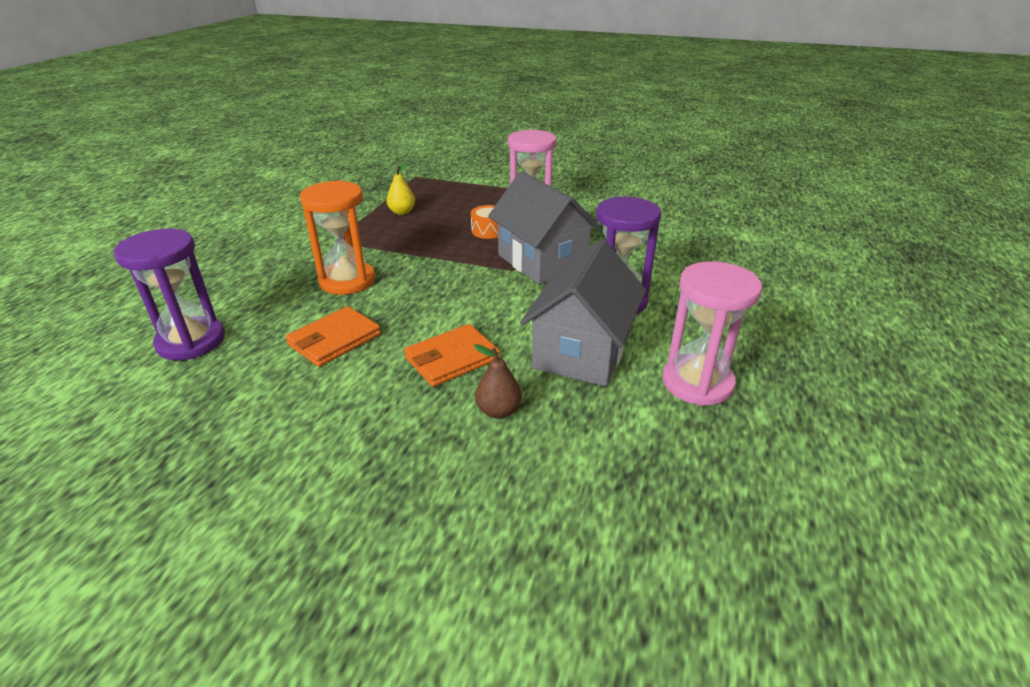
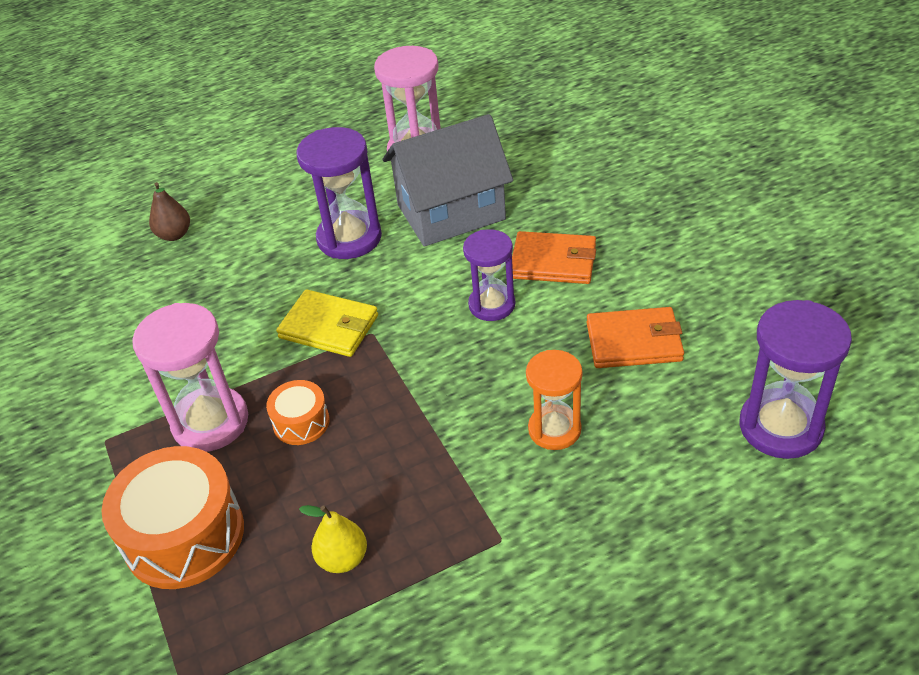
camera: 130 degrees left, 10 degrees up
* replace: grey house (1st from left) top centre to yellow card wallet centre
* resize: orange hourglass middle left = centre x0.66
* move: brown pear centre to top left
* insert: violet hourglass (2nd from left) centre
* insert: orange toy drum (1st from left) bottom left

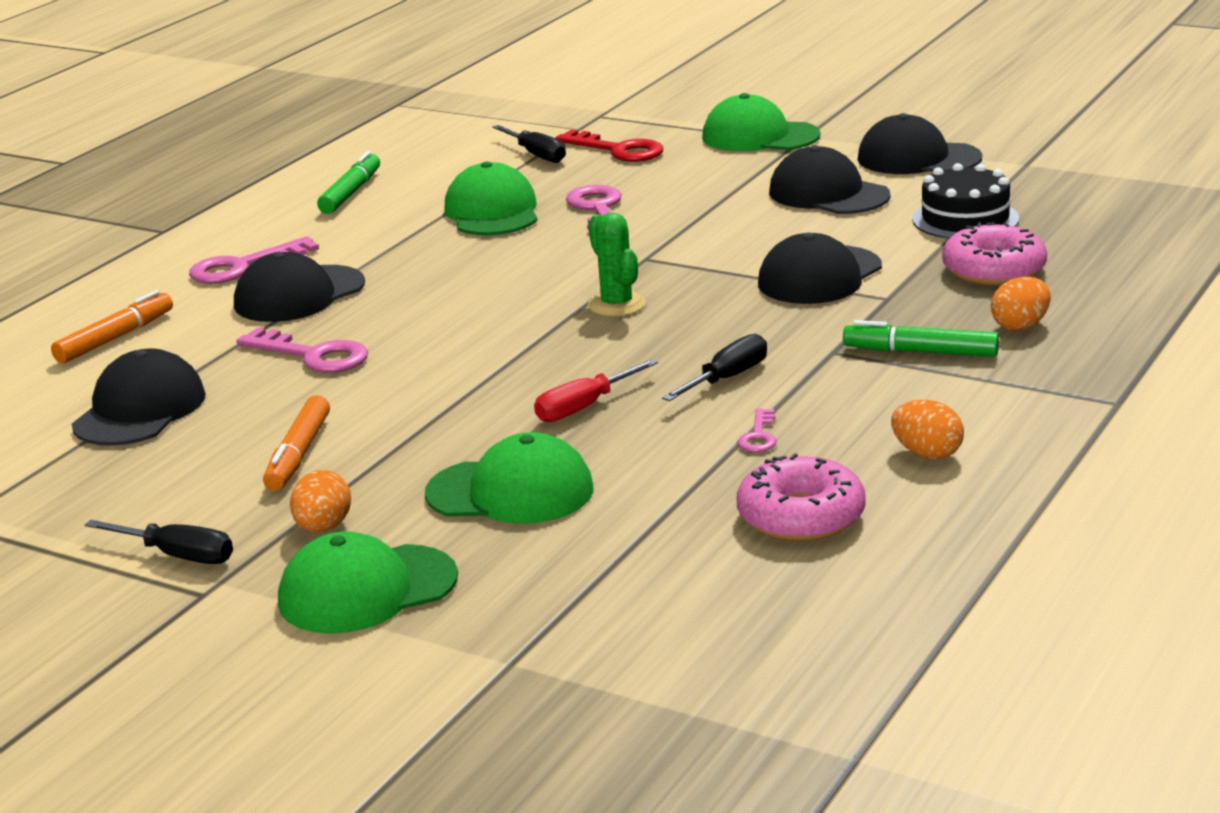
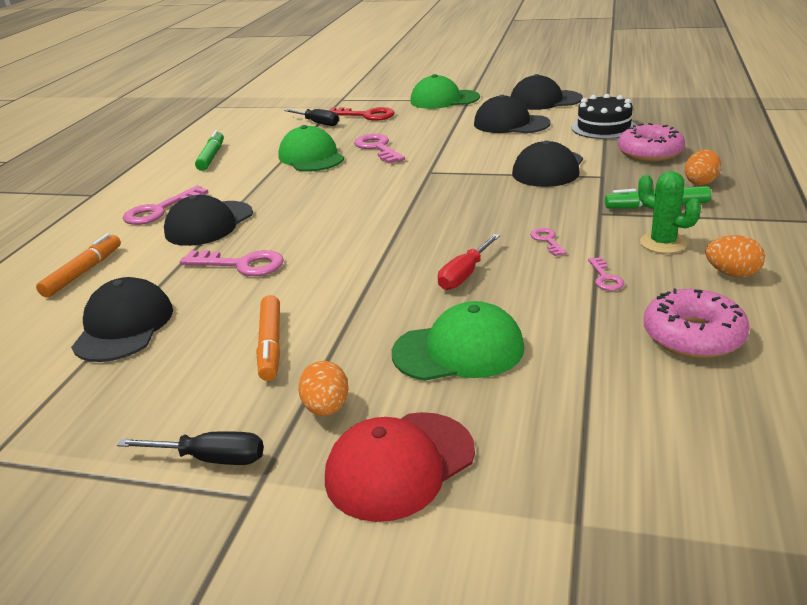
camera: 15 degrees left, 5 degrees up
* move: emerald cactus top centre to middle right
* replace: jet-black flat screwdriver (3rd from left) centre to rosy key (4th from left) middle right
* recolor: emerald cap (1st from left) bottom left to scarlet cap bottom centre

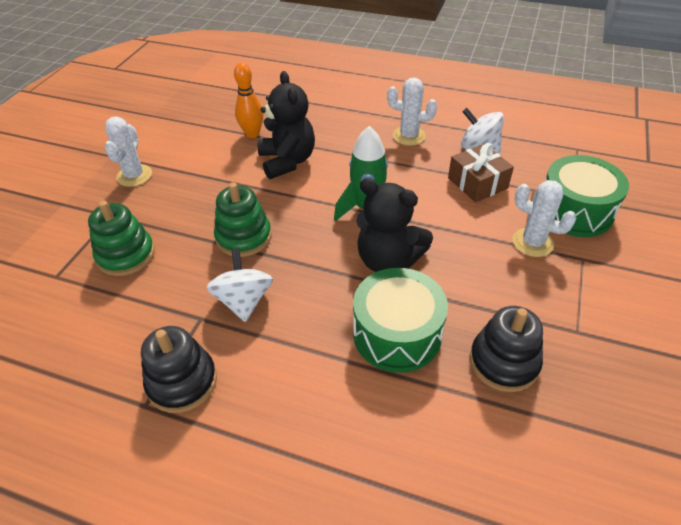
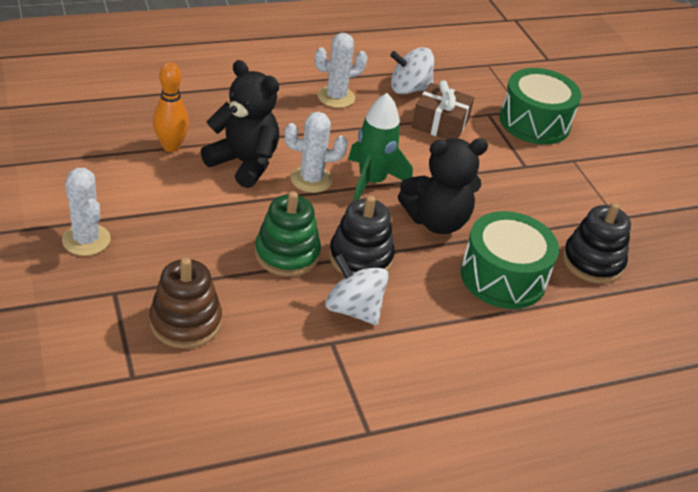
camera: 45 degrees left, 5 degrees down
* move: pure white cactus (3rd from left in the first image) middle right to pure white cactus (2nd from left) top centre
* recolor: emerald stacking toy (1st from left) middle left to brown stacking toy middle left
* move: jet-black stacking toy (1st from left) bottom left to centre

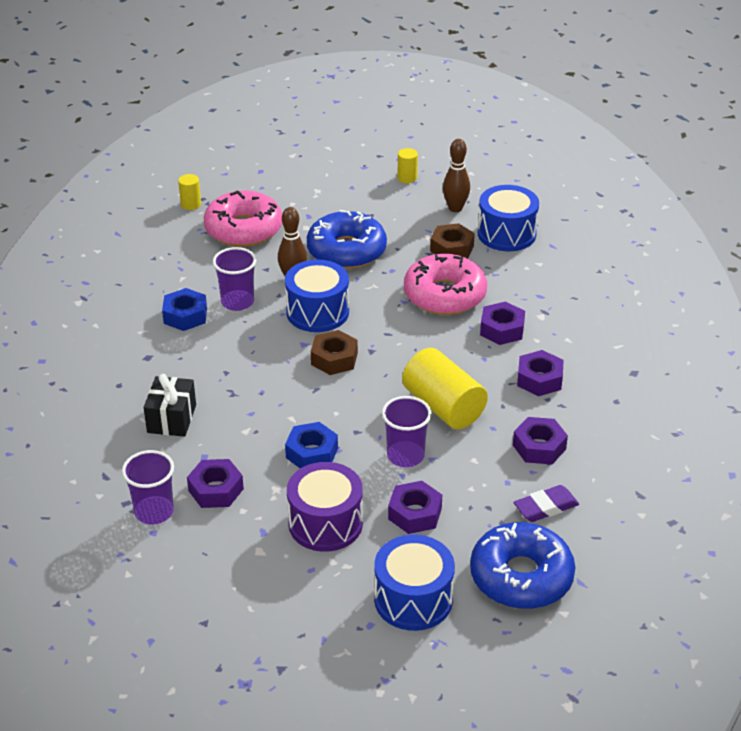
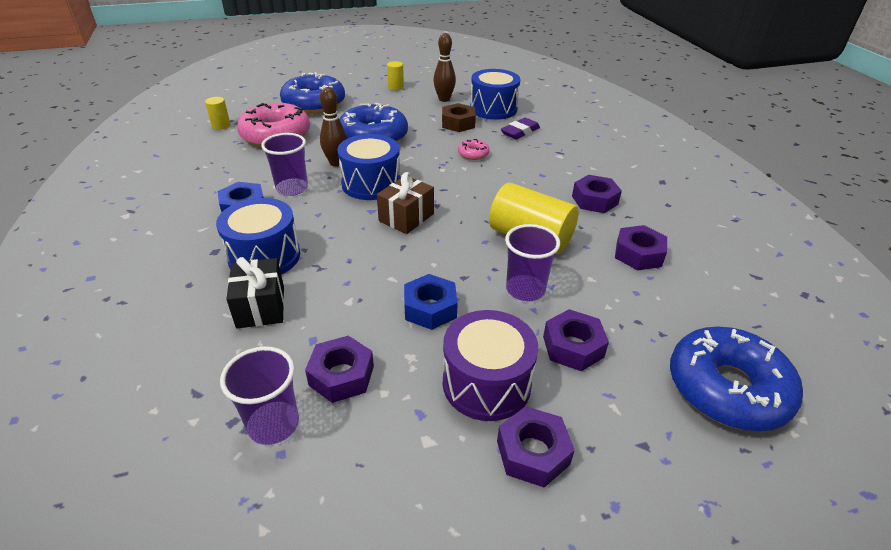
camera: 20 degrees left, 0 degrees up
* resize: rosy doughnut (2nd from left) centre = top centre x0.43
* move: violet hexagon nut (3rd from left in the first image) middle right to violet hexagon nut (2nd from left) bottom centre
* replace: brown hexagon nut (1st from left) centre to brown wrapped gift centre
* move: violet eraser bottom right to top centre
* move: royal blue toy drum (2nd from left in the first image) bottom centre to royal blue toy drum (1st from left) middle left
* insert: royal blue doughnut (1st from left) top centre

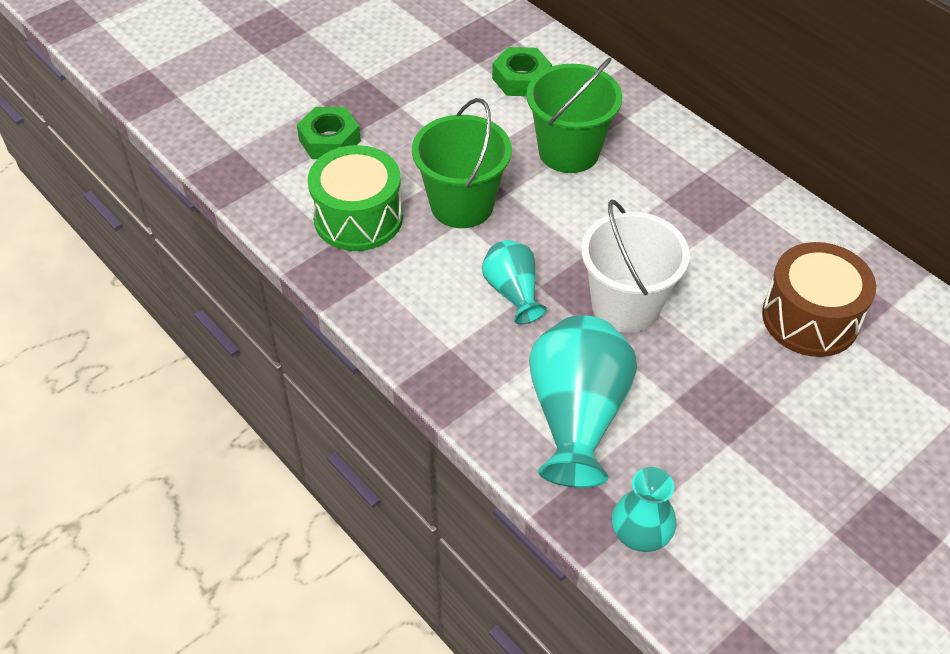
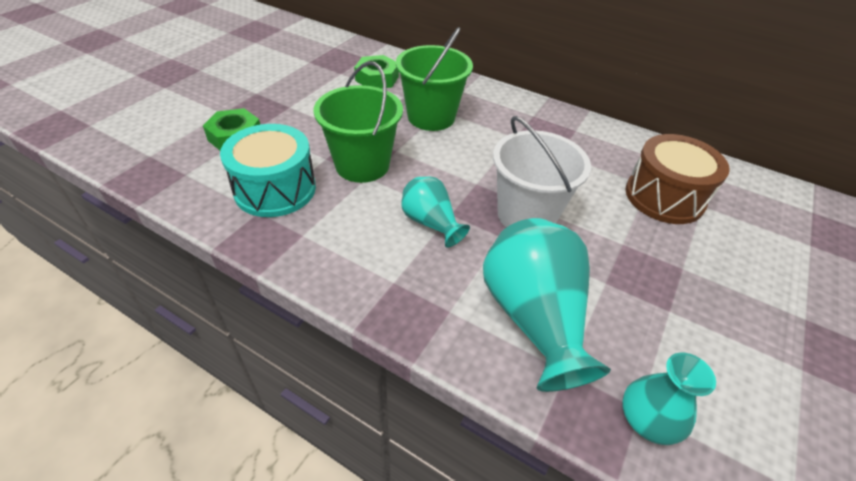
camera: 20 degrees left, 5 degrees down
* recolor: emerald toy drum top centre to teal toy drum middle left

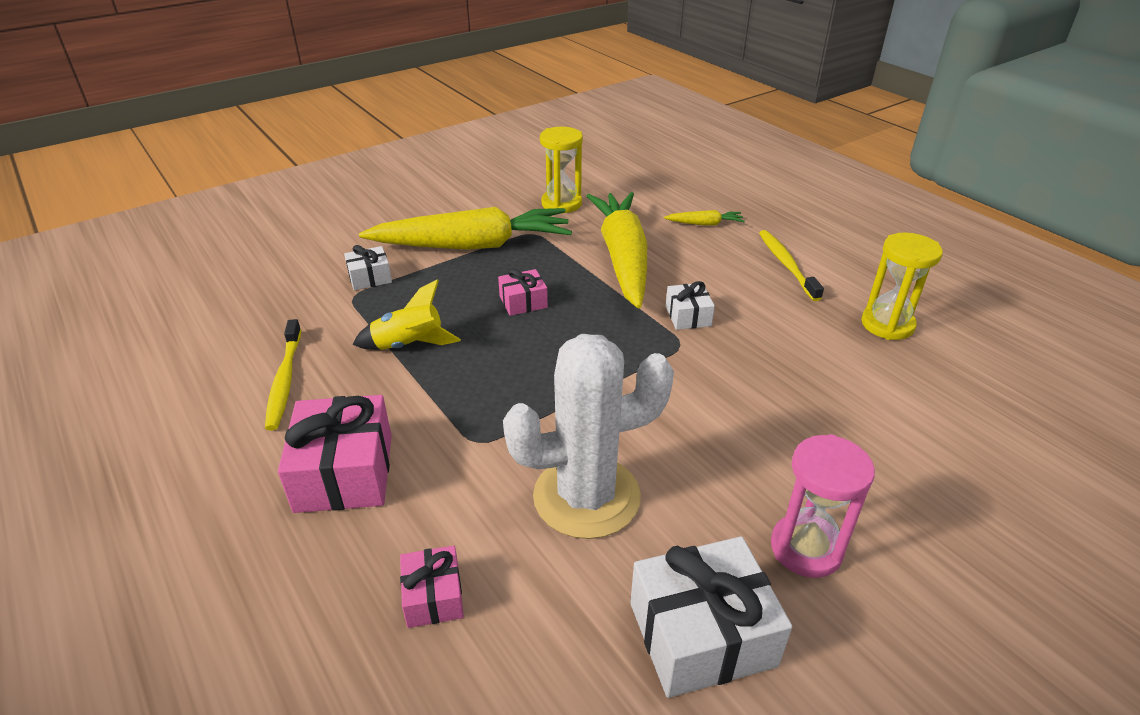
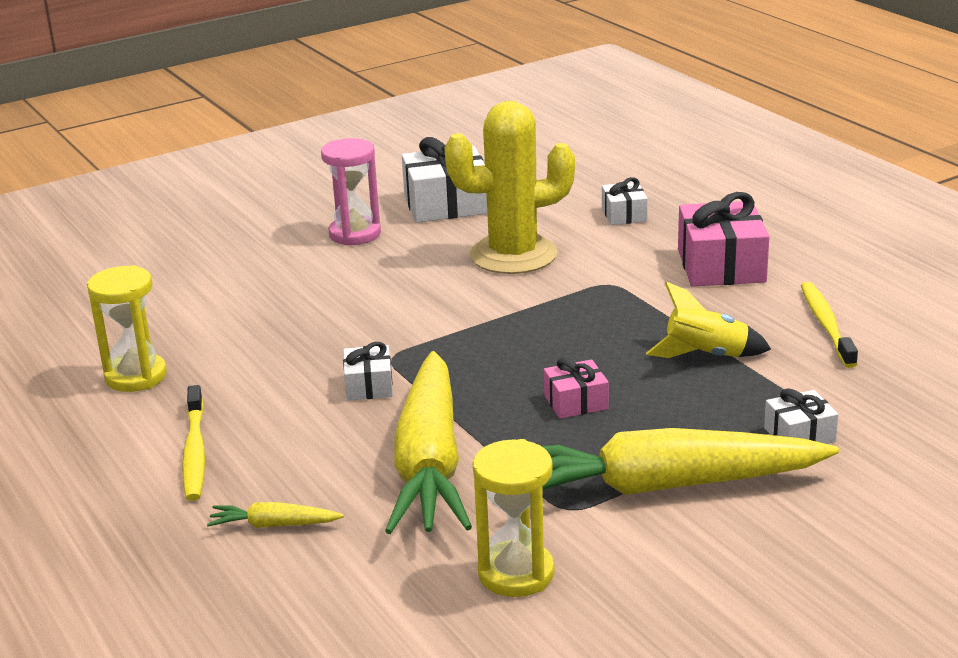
camera: 175 degrees left, 10 degrees down
* recolor: pure white cactus centre to yellow cactus top centre
* recolor: rosy wrapped gift (2nd from left) bottom centre to pure white wrapped gift (3rd from left) top centre

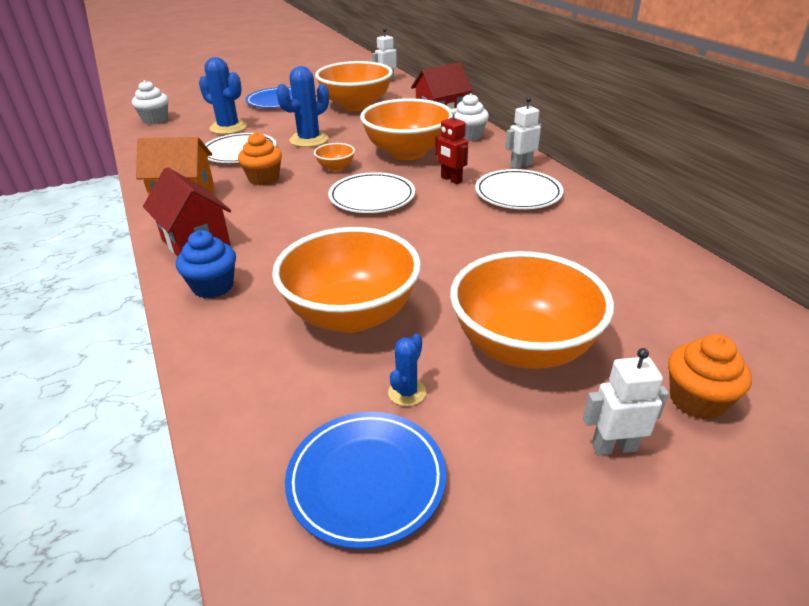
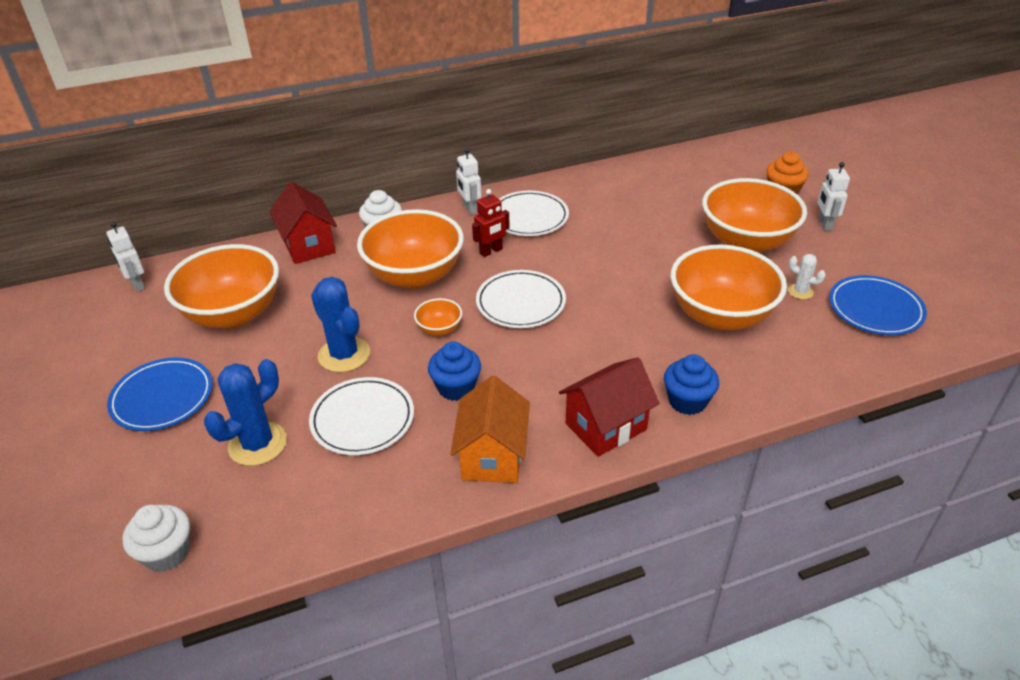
camera: 85 degrees left, 5 degrees up
* recolor: orange fairy cake (1st from left) top left to royal blue fairy cake (1st from left) centre
* recolor: royal blue cactus (3rd from left) centre to pure white cactus middle right

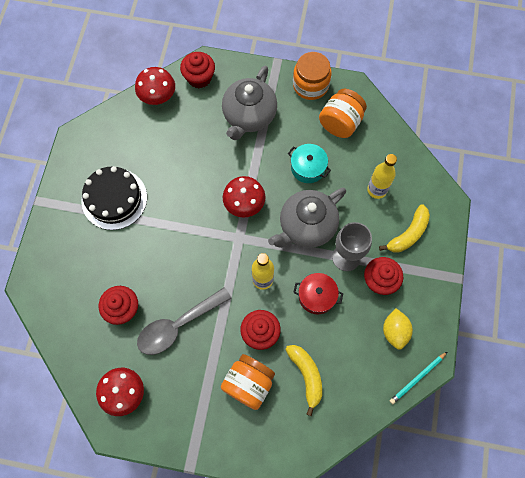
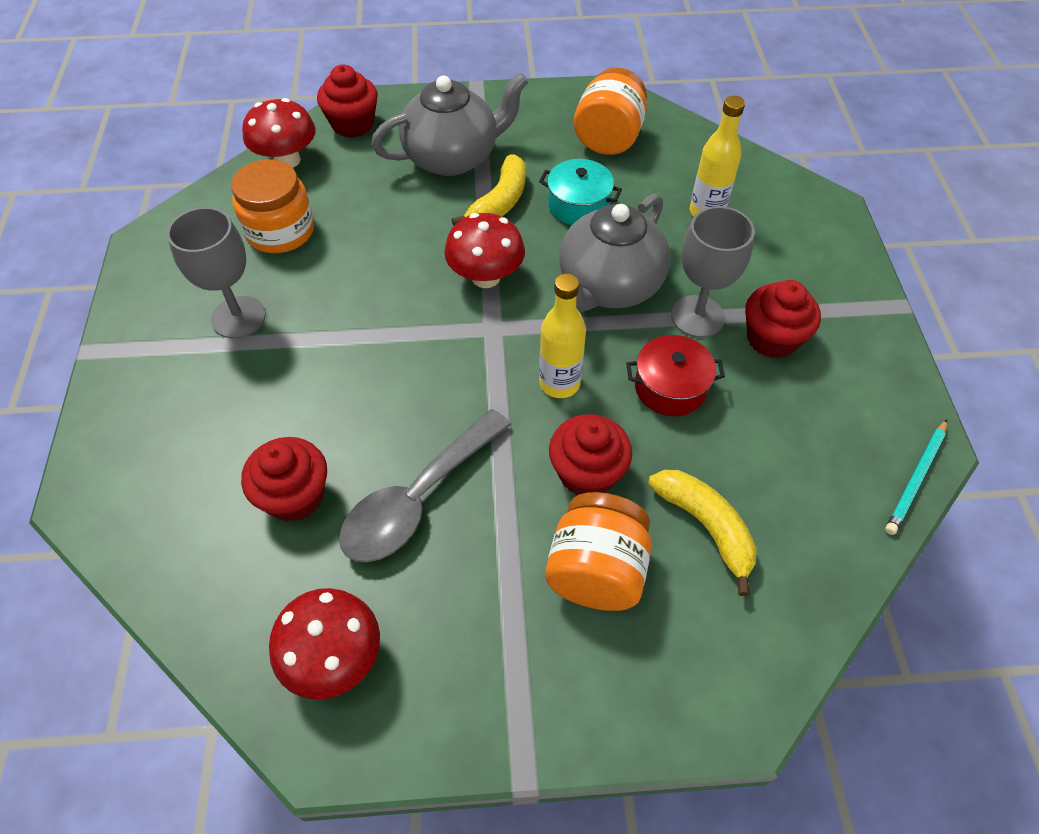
camera: 15 degrees left, 15 degrees down
* move: orange preserve jar (2nd from left in the first image) top centre to orange preserve jar (1st from left) top left
* rotate: grey teapot (1st from left) top centre = top centre 120 degrees counterclockwise
* replace: jet-black cake middle left to grey wine glass (1st from left) top left
* move: yellow toy banana (2nd from left in the first image) middle right to yellow toy banana (1st from left) top centre
* delete: yellow citrus fruit bottom right

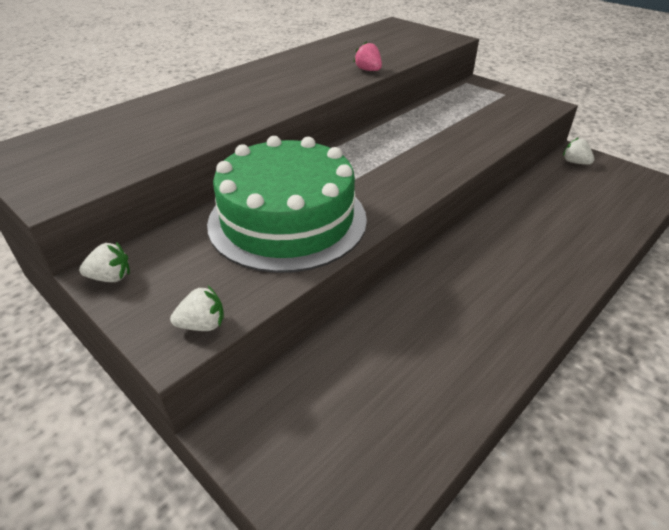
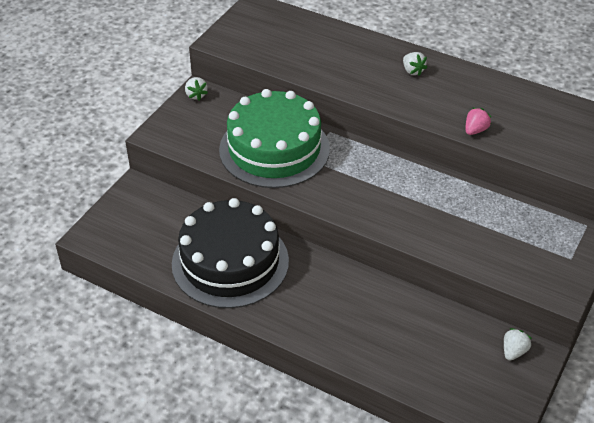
camera: 75 degrees right, 5 degrees up
* move: pure white toy strawberry (2nd from left) middle left to top right
* insert: jet-black cake centre

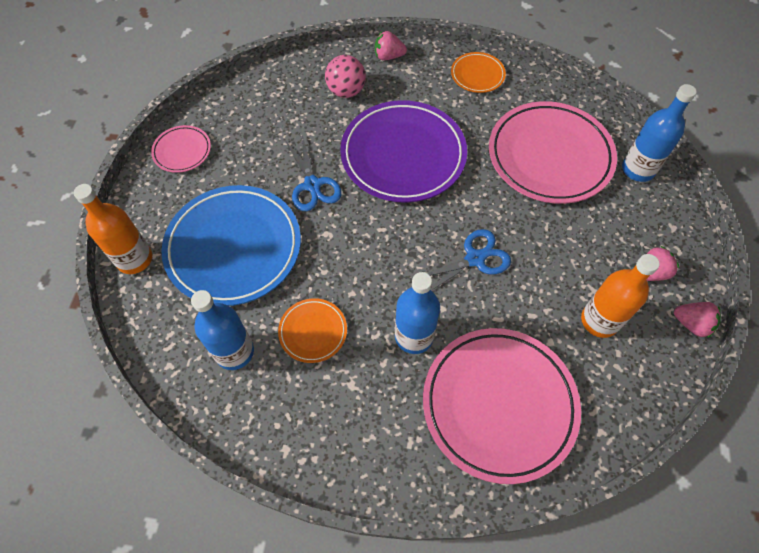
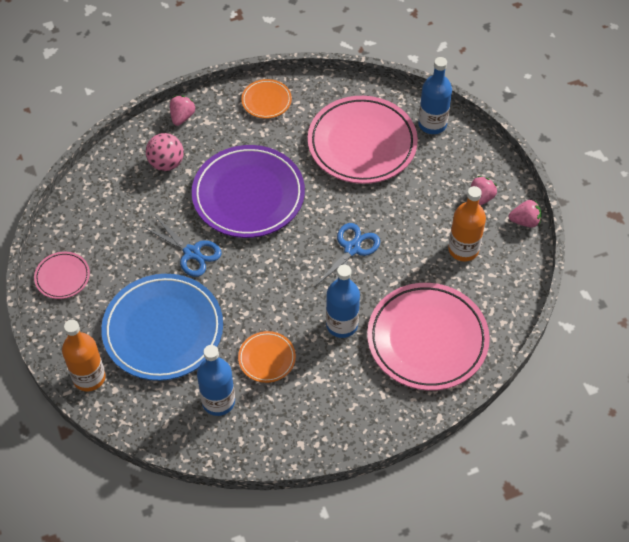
camera: 30 degrees left, 5 degrees down
* rotate: rosy toy strawberry (1st from left) top centre = top left 135 degrees clockwise

